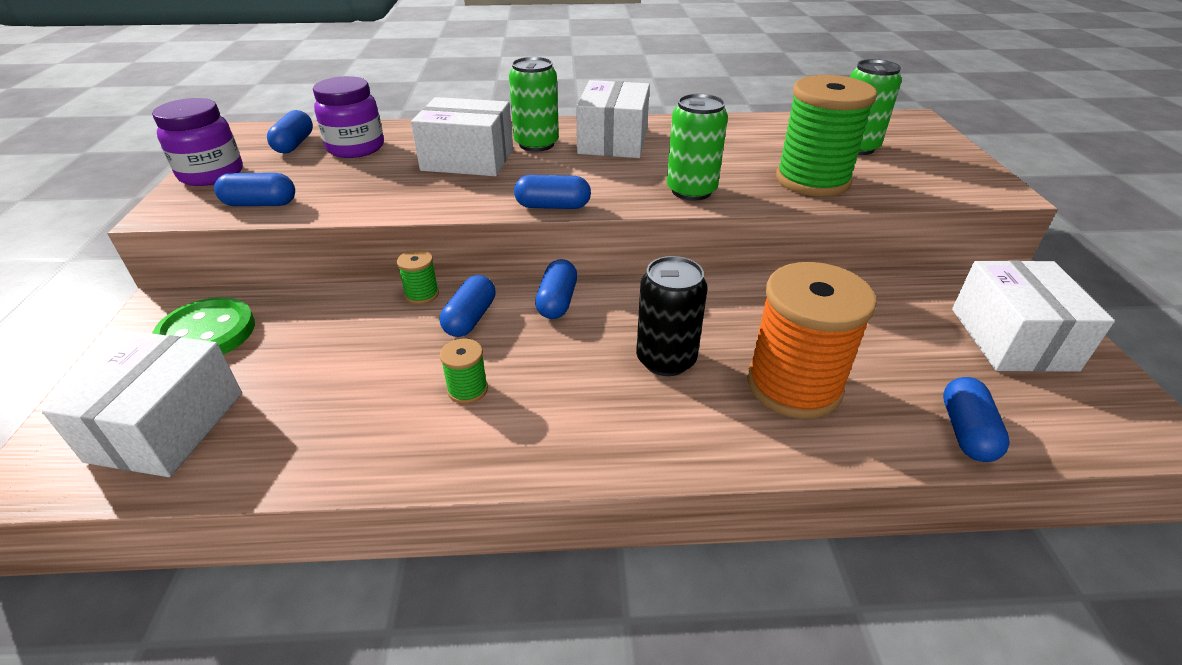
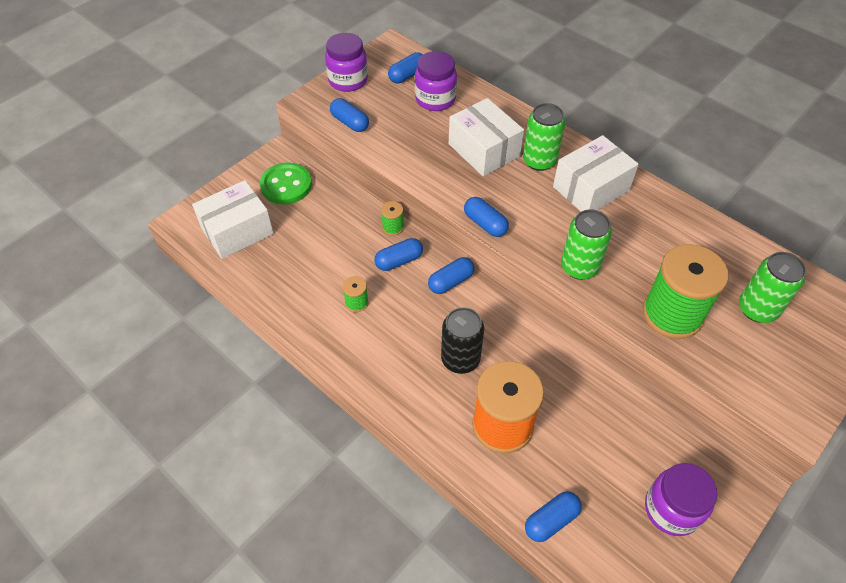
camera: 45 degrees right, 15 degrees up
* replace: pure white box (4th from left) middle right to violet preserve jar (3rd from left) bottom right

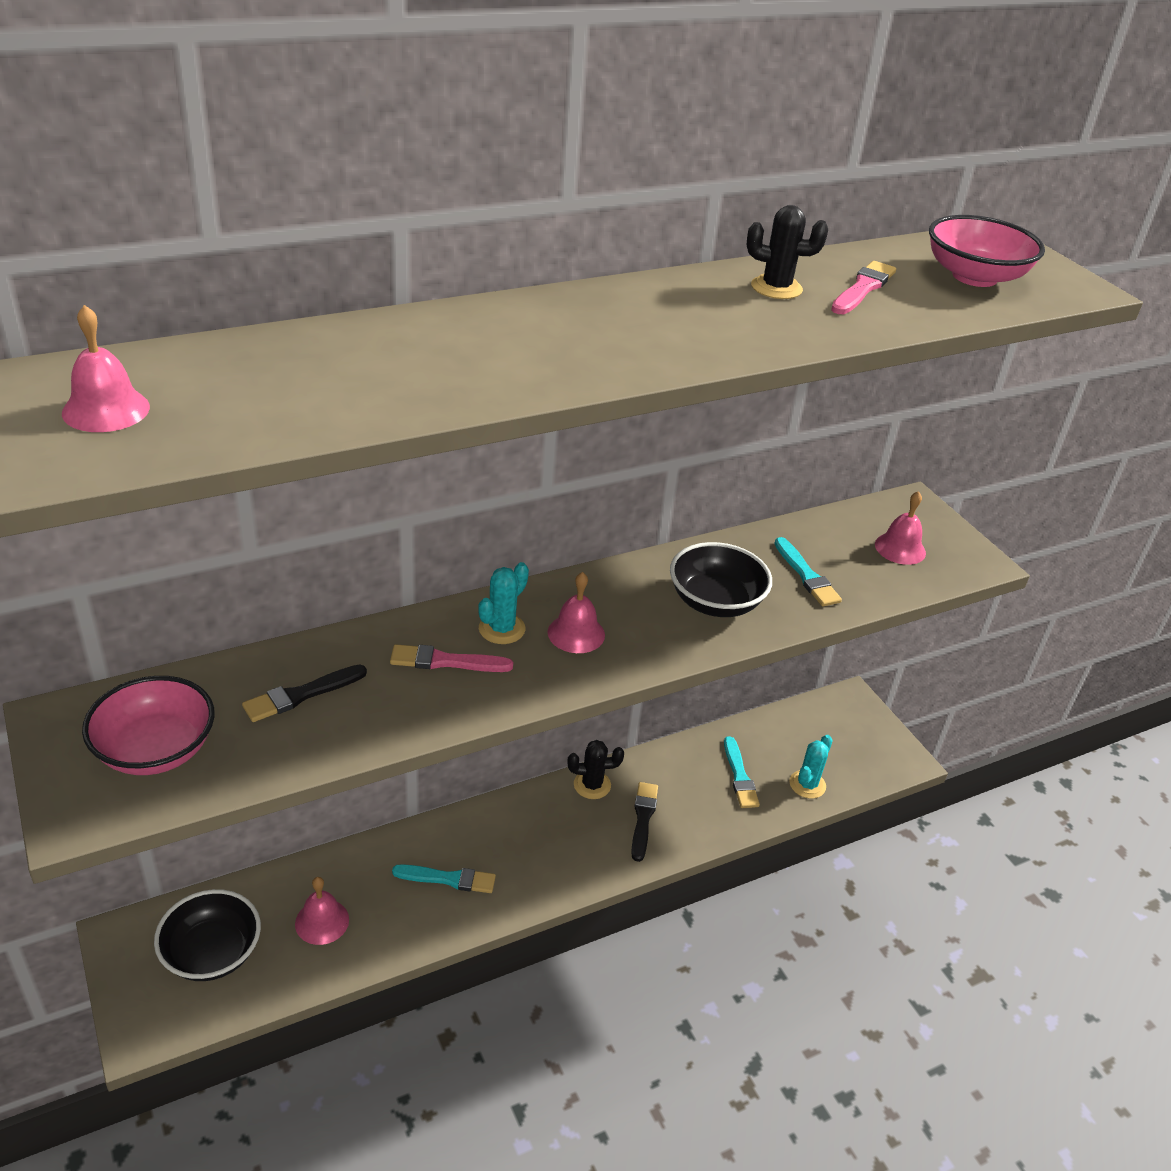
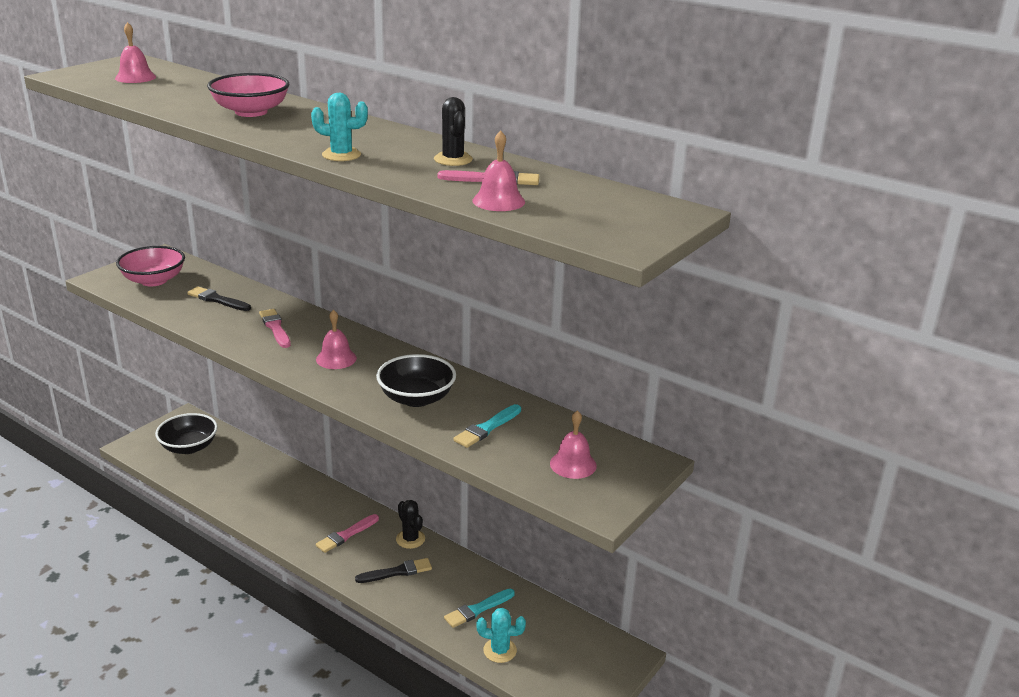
camera: 65 degrees right, 10 degrees down
* move: rosy deep dish (2nd from left) top right to top left
* move: teal cactus (1st from left) centre to top left
* delete: teal paint brush (1st from left) bottom centre
* move: rosy bell (2nd from left in the first image) bottom left to rosy bell (3rd from left) top centre
* insert: rosy paint brush (2nd from left) bottom centre

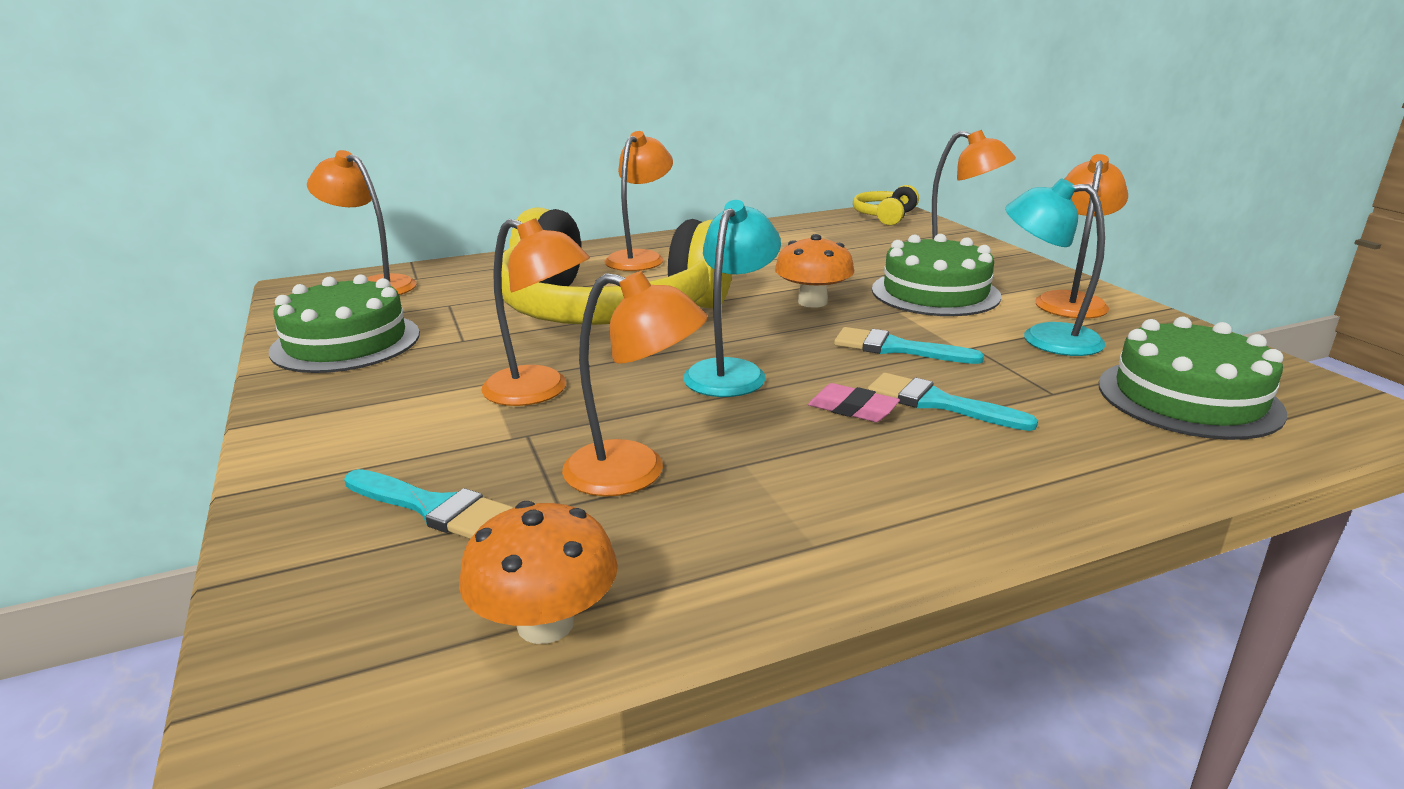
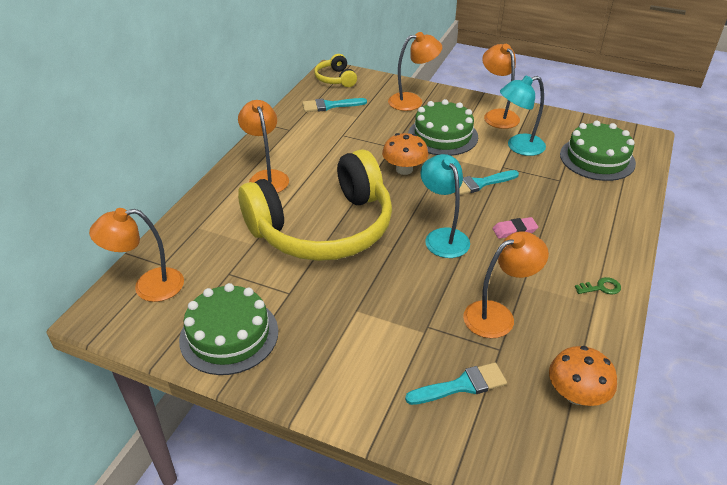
camera: 45 degrees left, 15 degrees up
* delete: orange desk lamp (2nd from left) centre
* move: teal paint brush (3rd from left in the first image) middle right to teal paint brush (1st from left) top centre
* insert: emerald key middle right

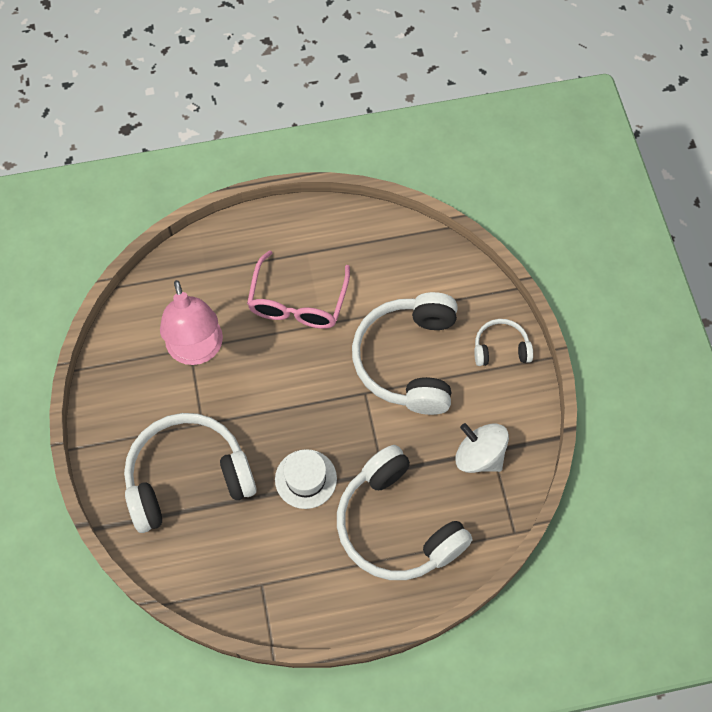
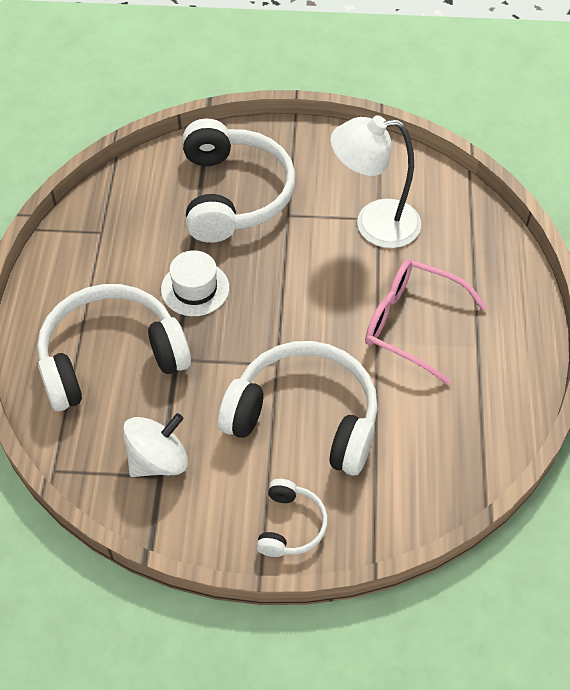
camera: 105 degrees right, 10 degrees down
* recolor: rosy desk lamp middle left to pure white desk lamp top centre

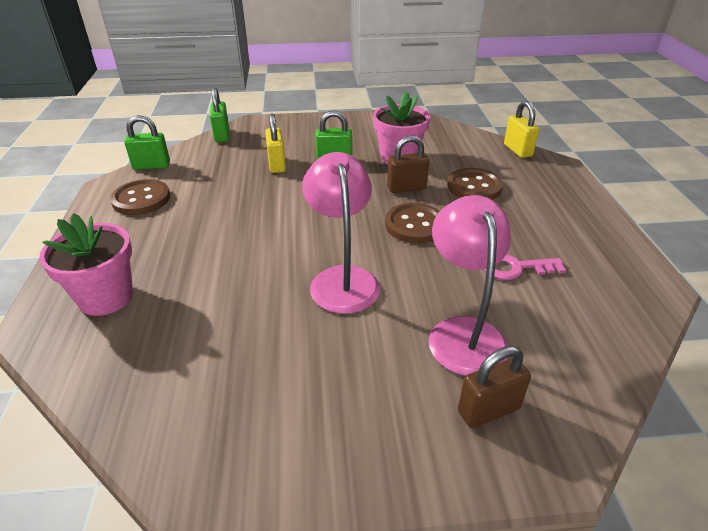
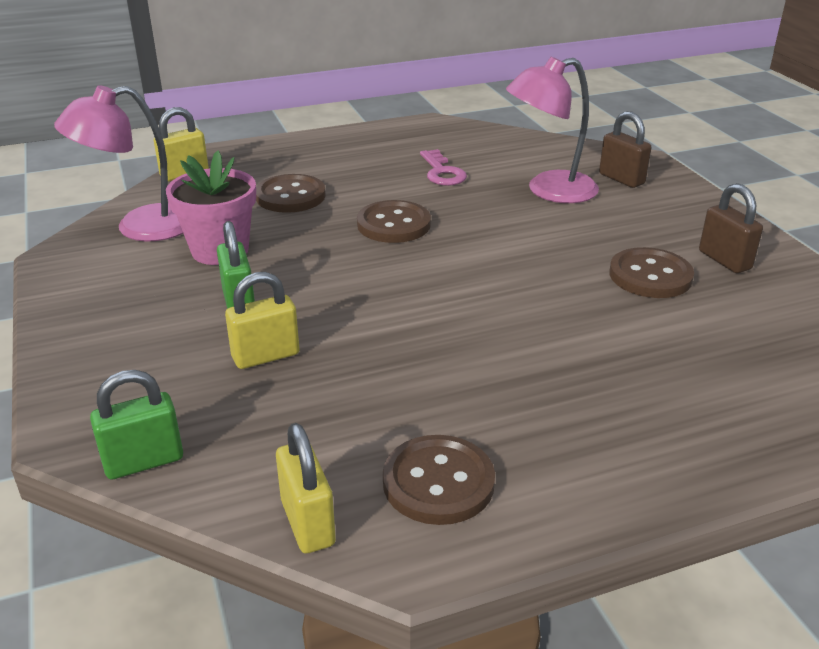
camera: 105 degrees left, 5 degrees down
* recolor: emerald padlock (1st from left) top left to yellow padlock (3rd from left) bottom centre
* move: brown padlock (1st from left in the first image) top centre to brown padlock (2nd from left) middle right
* move: rosy desk lamp (1st from left) centre to top left
* delete: rosy potted plant (1st from left) middle left
* insert: brown sewing button (4th from left) middle right

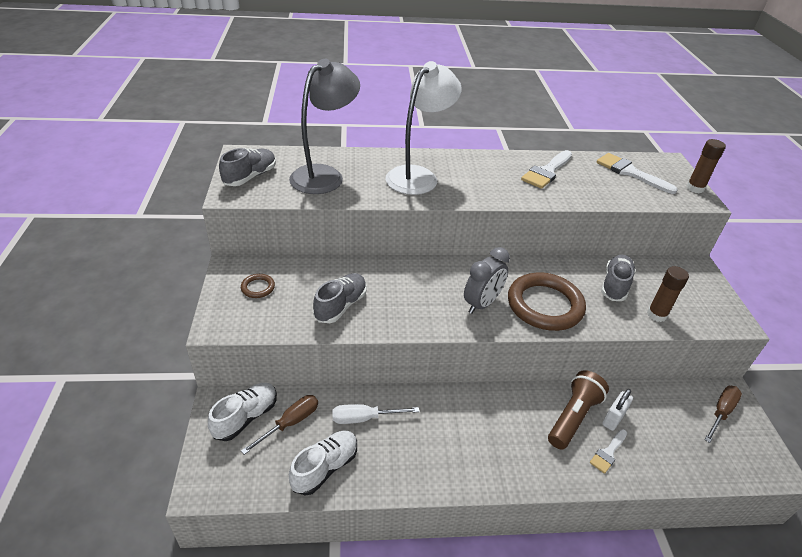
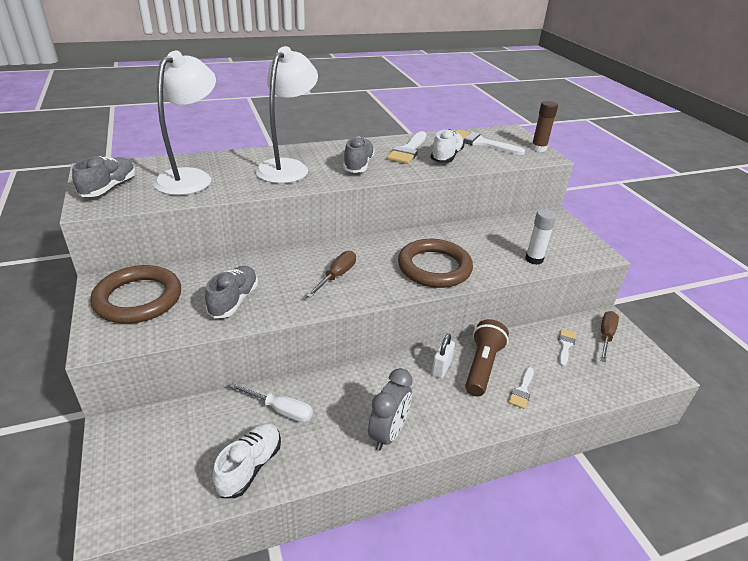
camera: 15 degrees left, 5 degrees down
* recolor: grey desk lamp top centre to pure white desk lamp (1st from left) top left
* move: grey alarm clock centre to bottom centre
* move: grey shoe (3rd from left) middle right to top centre
* recolor: brown glue stick (1st from left) middle right to pure white glue stick middle right
* resize: brown ring (1st from left) middle left = middle left x2.32
* move: pure white shoe (1st from left in the first image) bottom left to pure white shoe (2nd from left) top centre
* move: pure white padlock bottom right to centre
* move: brown flat screwdriver (1st from left) bottom centre to centre
* rotate: pure white flat screwdriver bottom centre = bottom centre 135 degrees counterclockwise
* insert: pure white paint brush (4th from left) middle right

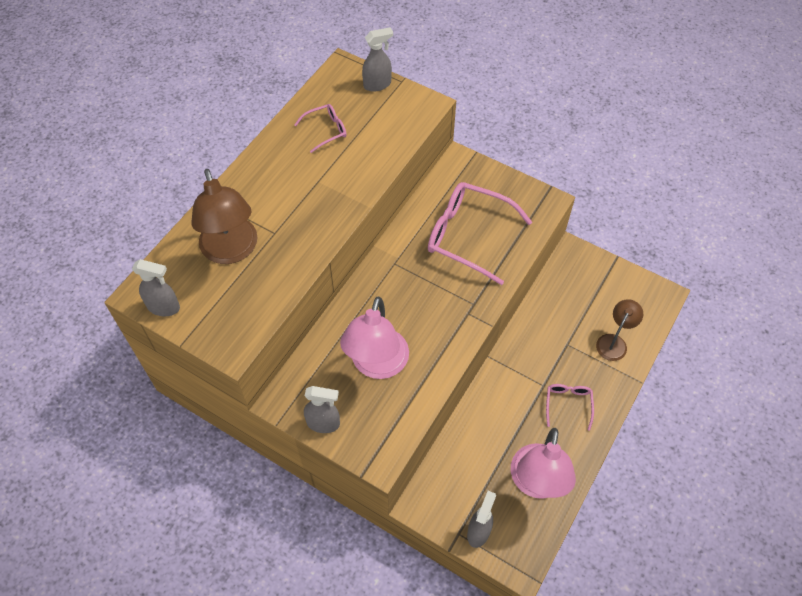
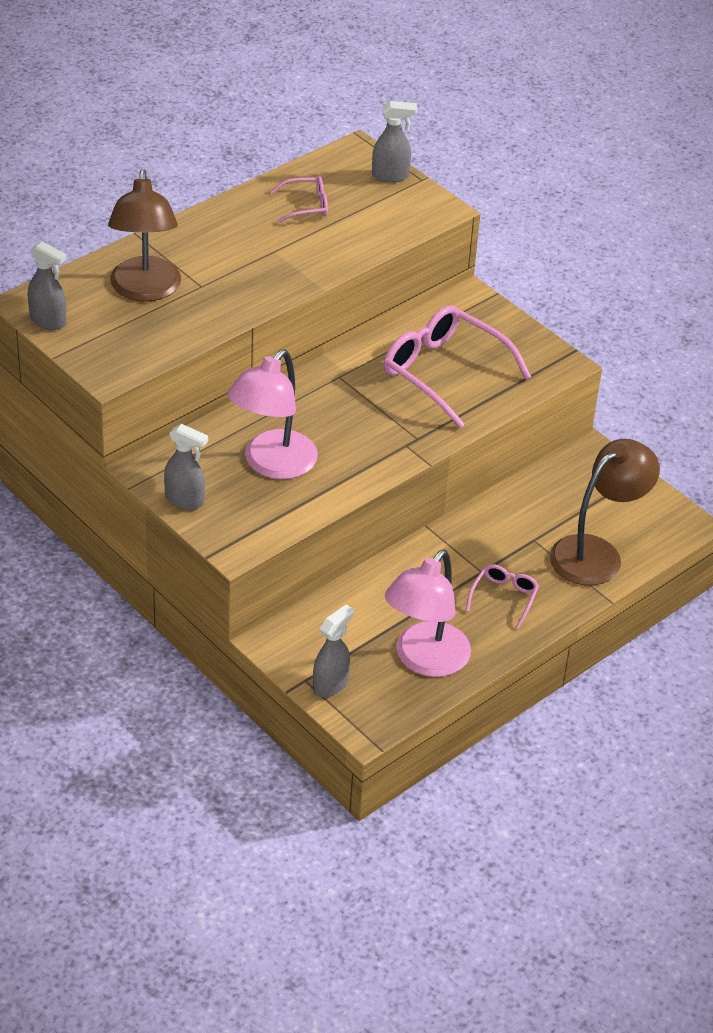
camera: 15 degrees right, 15 degrees down
* resize: brown desk lamp (2nd from left) middle right = middle right x1.72

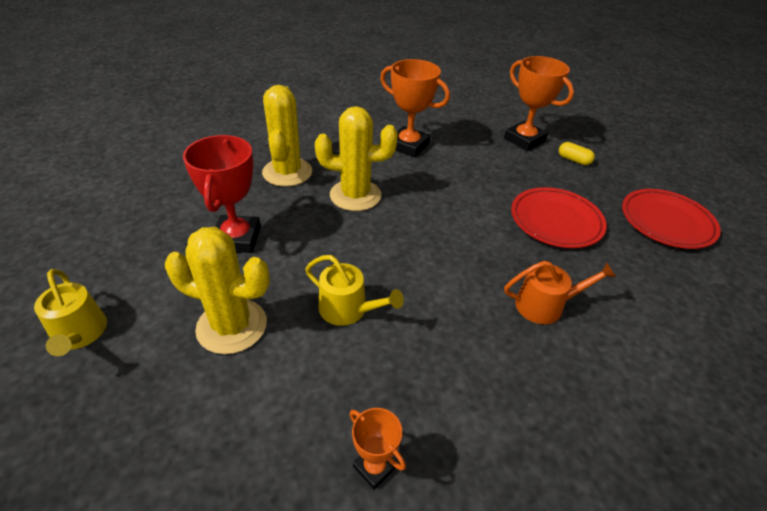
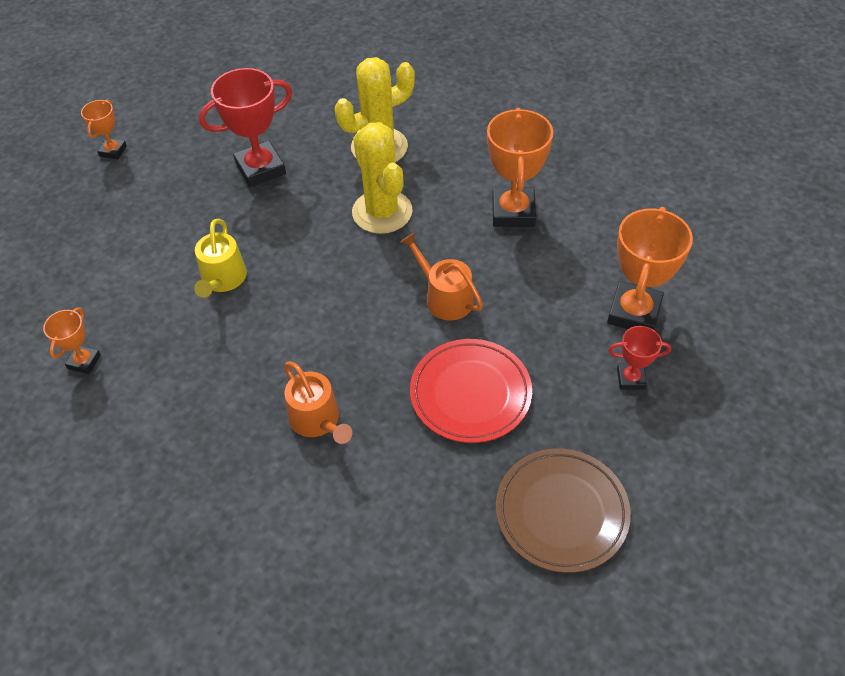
camera: 65 degrees right, 10 degrees up
* replace: yellow pill top right to scarlet trophy (2nd from left) middle right
* recolor: scarlet plate (2nd from left) middle right to brown plate bottom centre
* delete: yellow cactus (1st from left) middle left
* replace: yellow watering pot (1st from left) middle left to orange trophy (2nd from left) top left
* insert: orange watering pot (2nd from left) centre

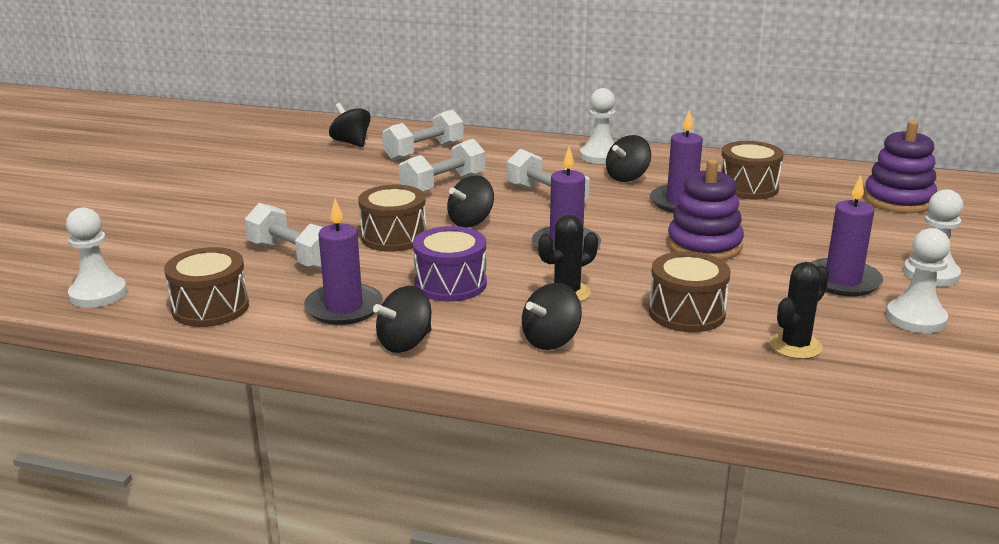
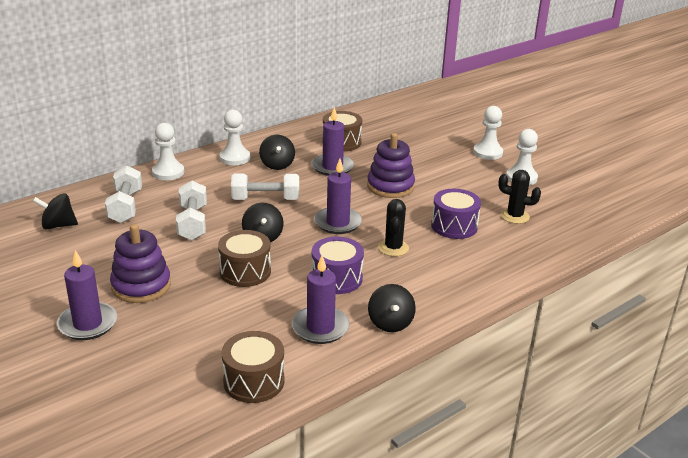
camera: 55 degrees left, 5 degrees up
* move: violet stacking toy (2nd from left in the first image) top right to violet stacking toy (1st from left) middle left
* move: violet pillar candle (4th from left in the first image) middle right to violet pillar candle (1st from left) middle left
* delete: pure white free weight (1st from left) middle left
* move: pure white chess pawn (1st from left) middle left to top left
* recolor: brown toy drum (3rd from left) middle right to violet toy drum (2nd from left) centre
* rotate: jet-black cactus (2nd from left) middle right = middle right 60 degrees counterclockwise
* delete: jet-black spinning top (4th from left) centre

